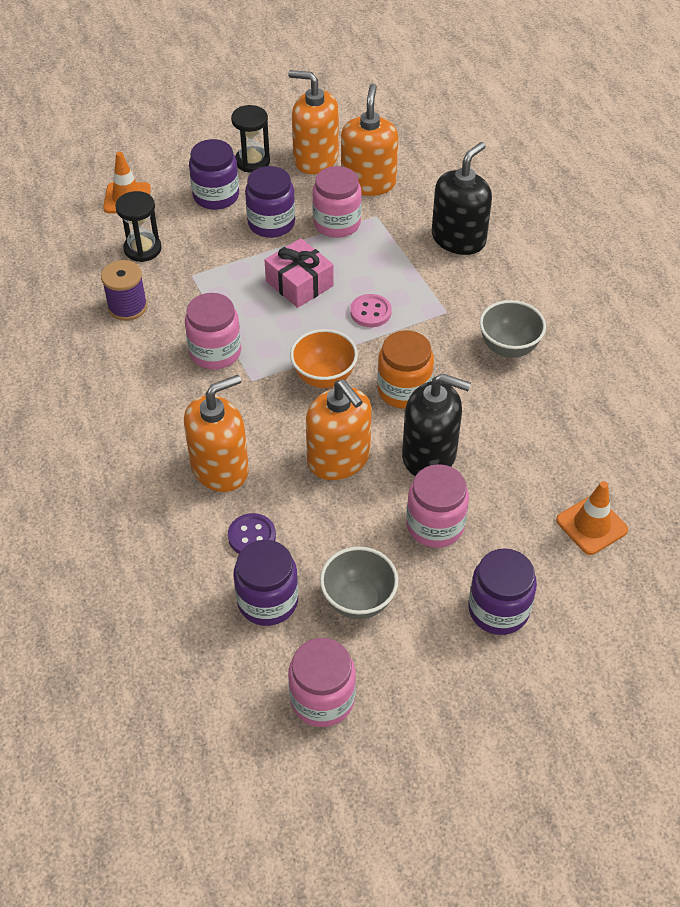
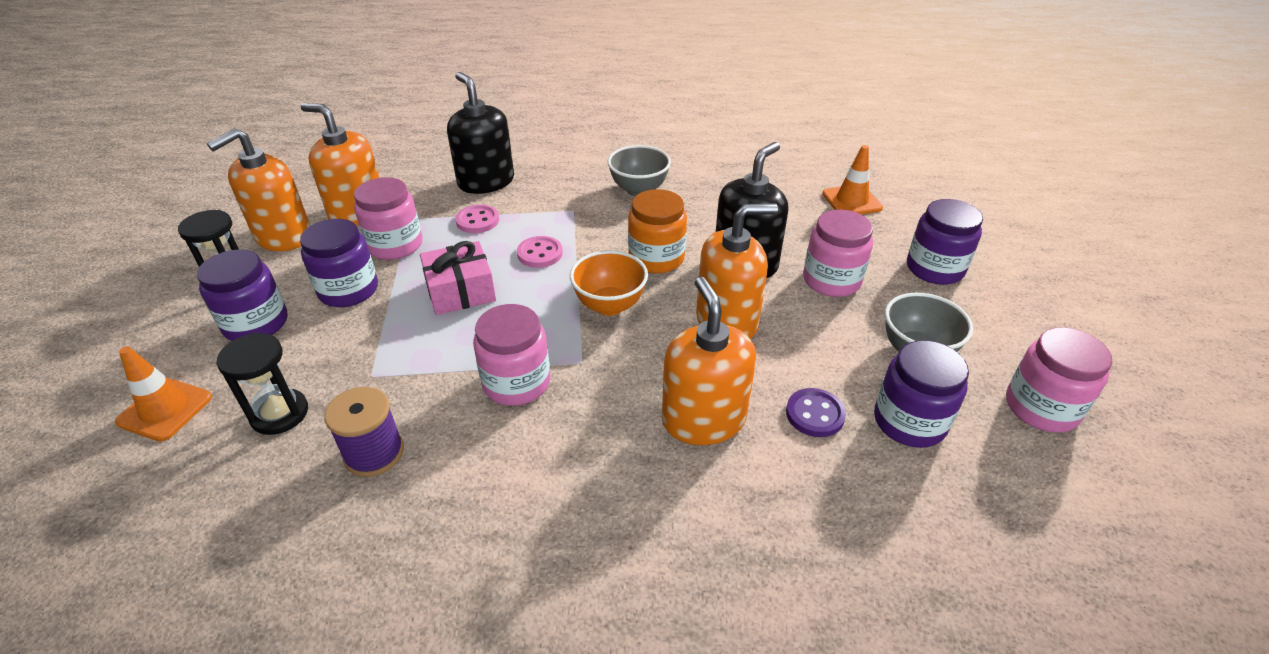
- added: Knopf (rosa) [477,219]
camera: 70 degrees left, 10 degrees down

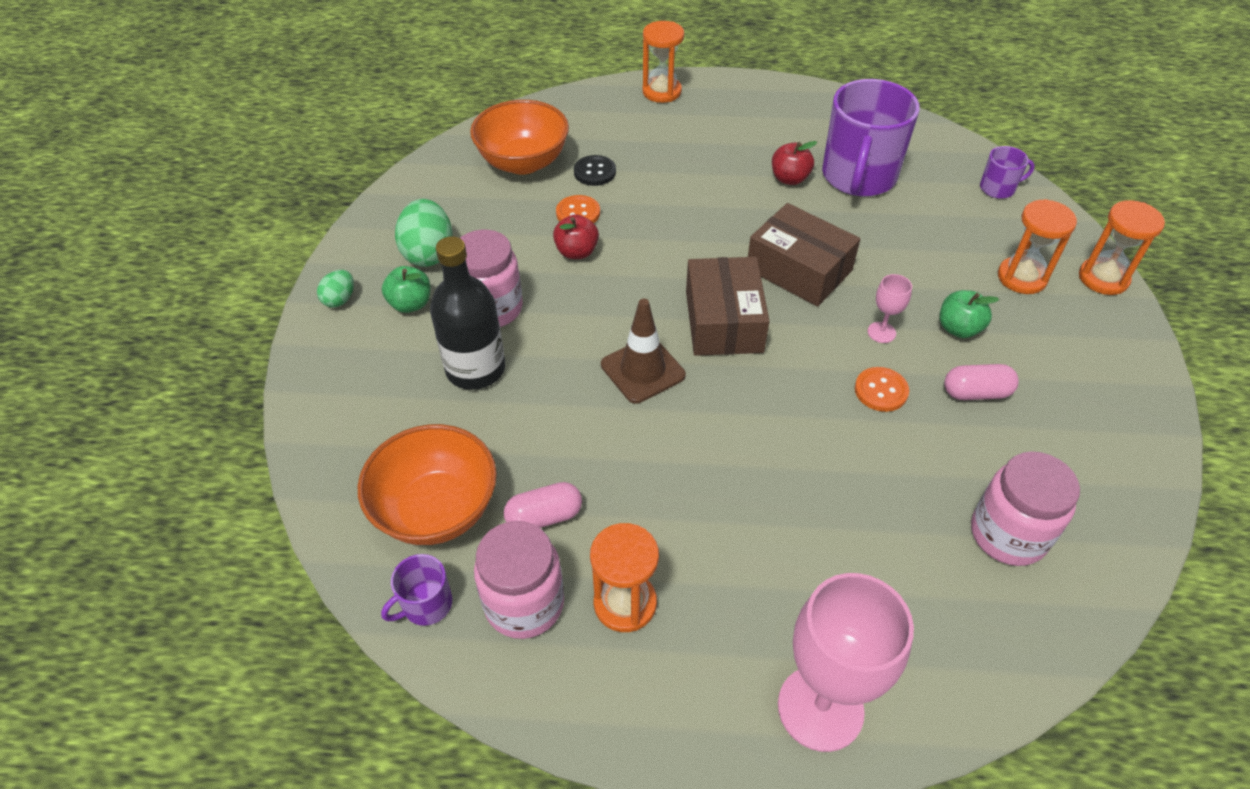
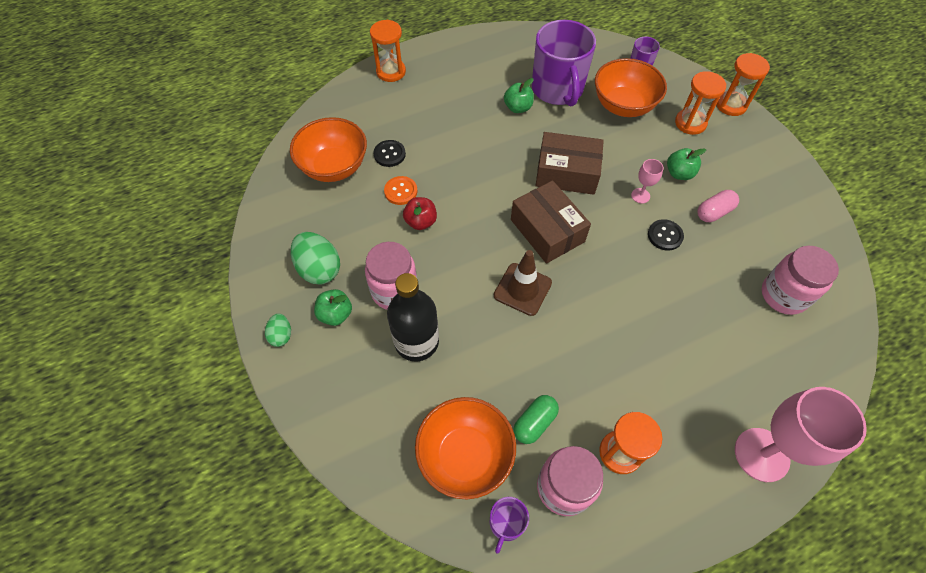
- recoloured: Apfel (rot) [794,163] to Apfel (grün) [519,95]
- recoloured: Knopf (orange) [882,389] to Knopf (schwarz) [666,235]
- recoloured: Kapsel (rosa) [543,505] to Kapsel (grün) [536,419]
- added: Schüssel (orange) [631,87]
camera: 30 degrees left, 10 degrees up

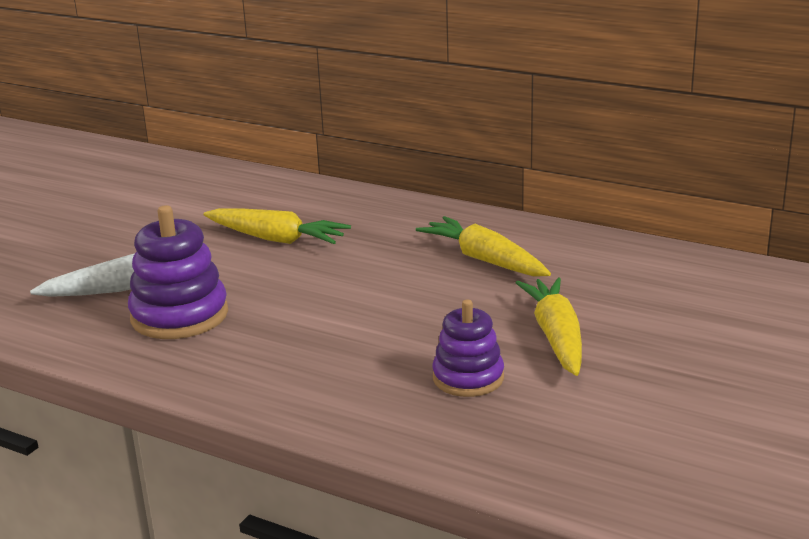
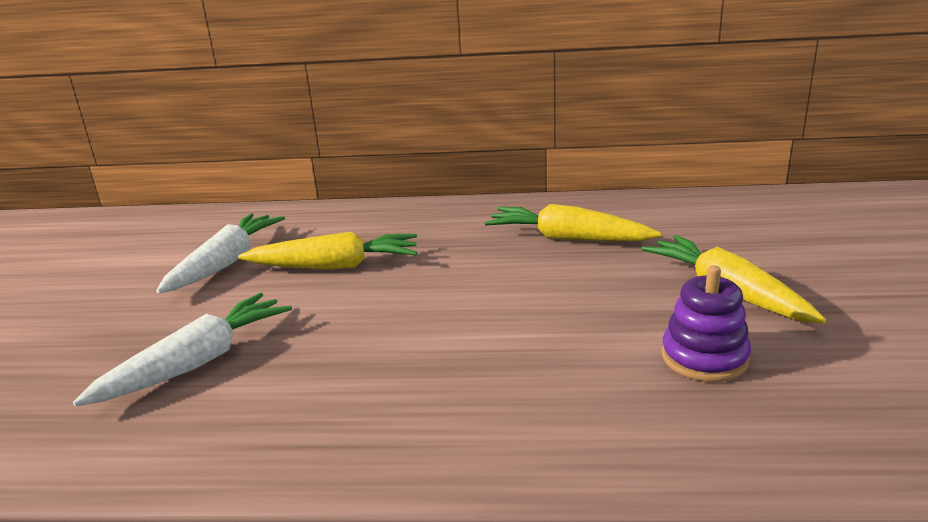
- removed: Stapelspielzeug (lila) [178,272]
- added: Karotte (weiß) [220,253]
camera: 25 degrees left, 0 degrees up

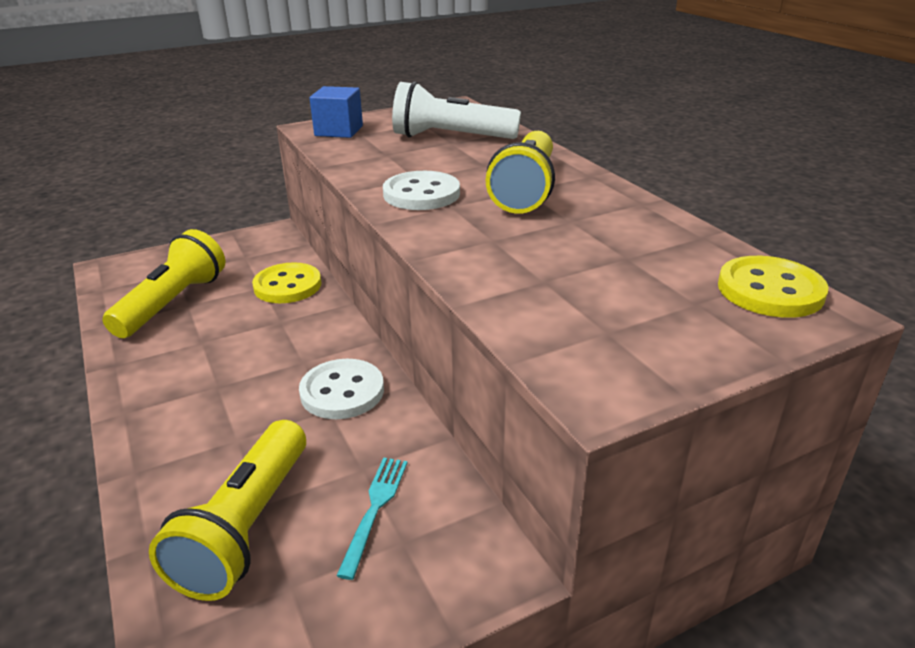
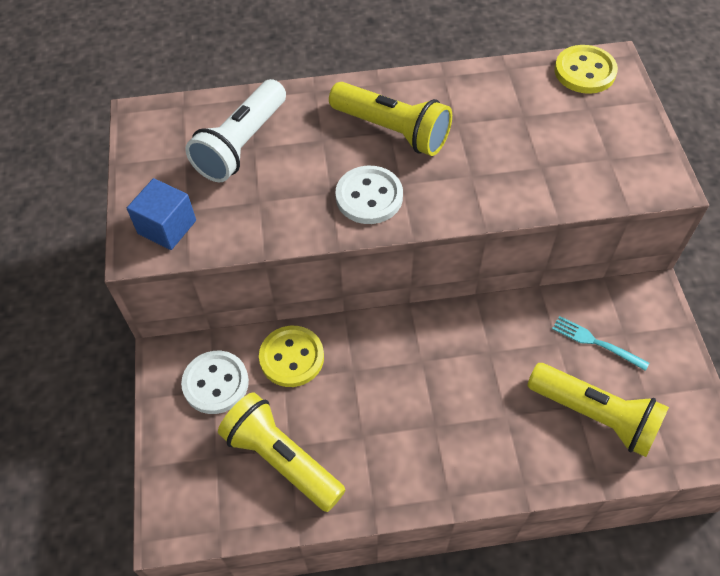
- moved: Knopf (weiß) [341,389] to [215,382]
camera: 70 degrees left, 25 degrees up

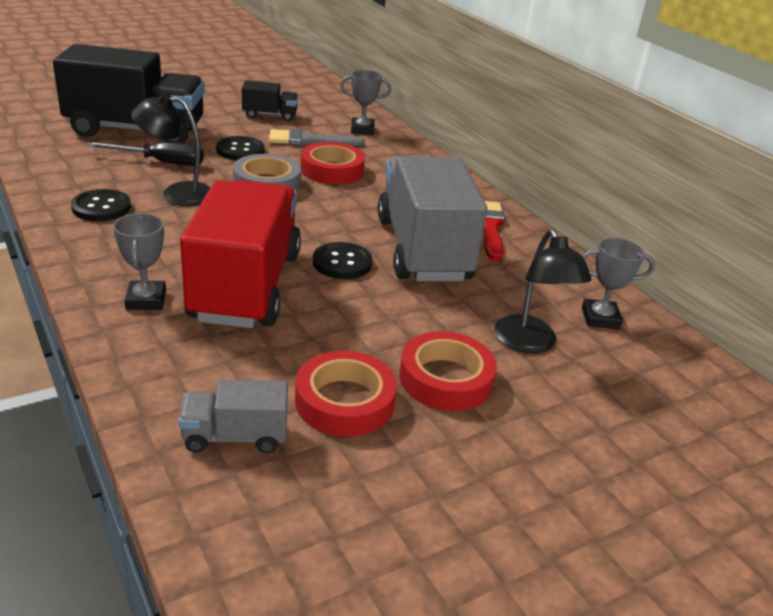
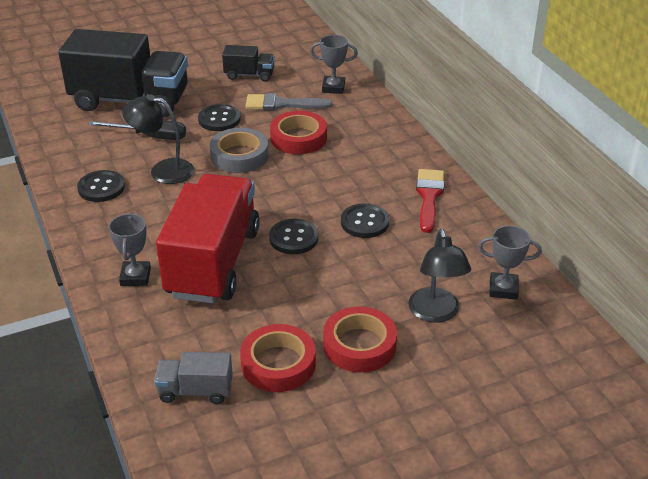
- replaced: Lastwagen (grau) [432,218] to Knopf (schwarz) [365,220]
camera: 10 degrees right, 5 degrees up

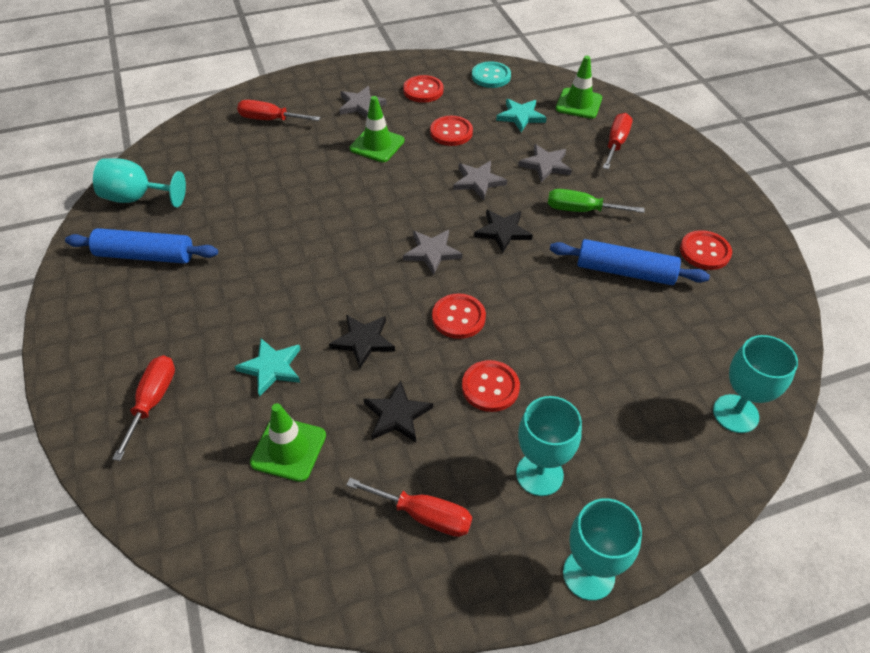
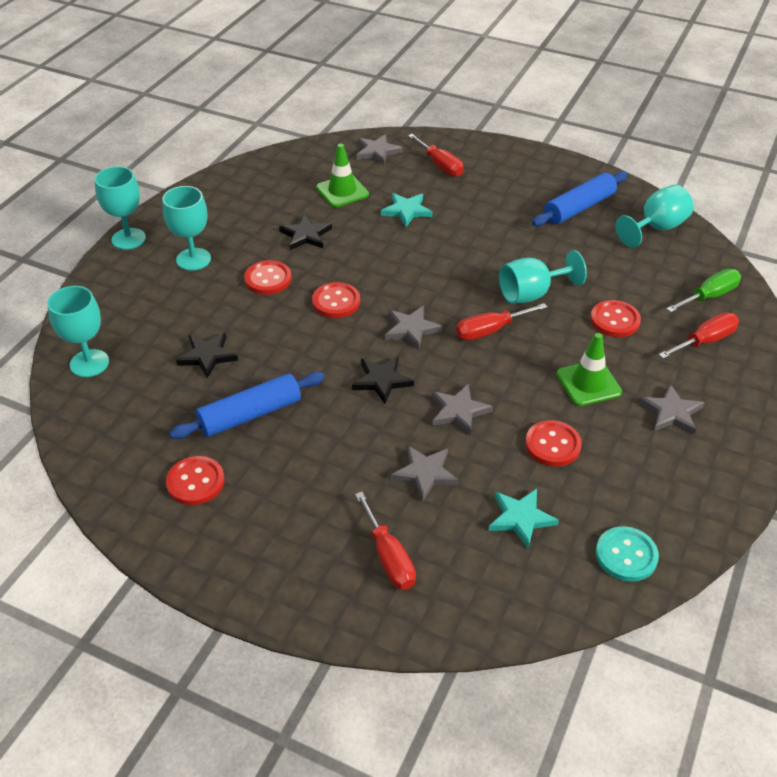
- removed: Leitkegel (grün) [579,87]
- moved: Knopf (rot) [423,89] to [616,318]
- moved: Schraubenzieher (grün) [596,201] to [703,290]
- moved: Stern (schwarz) [362,341] to [207,355]
- moved: Schraubenzieher (rot) [409,507] to [501,321]
- added: Stern (grau) [379,149]
- added: Kelch (türkis) [543,277]
camera: 135 degrees right, 5 degrees down

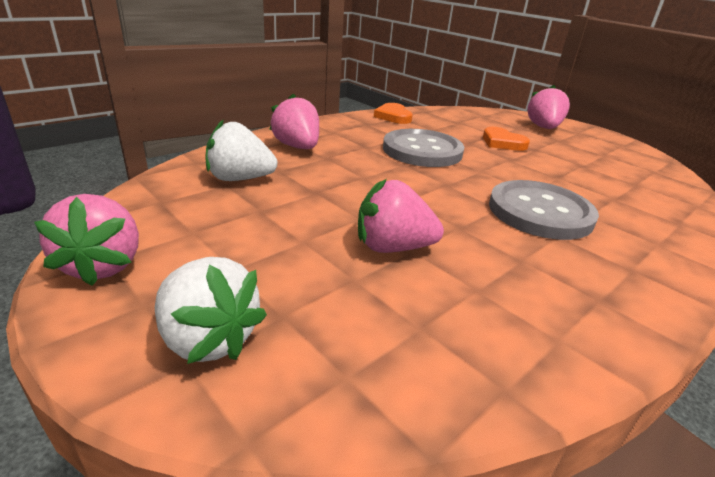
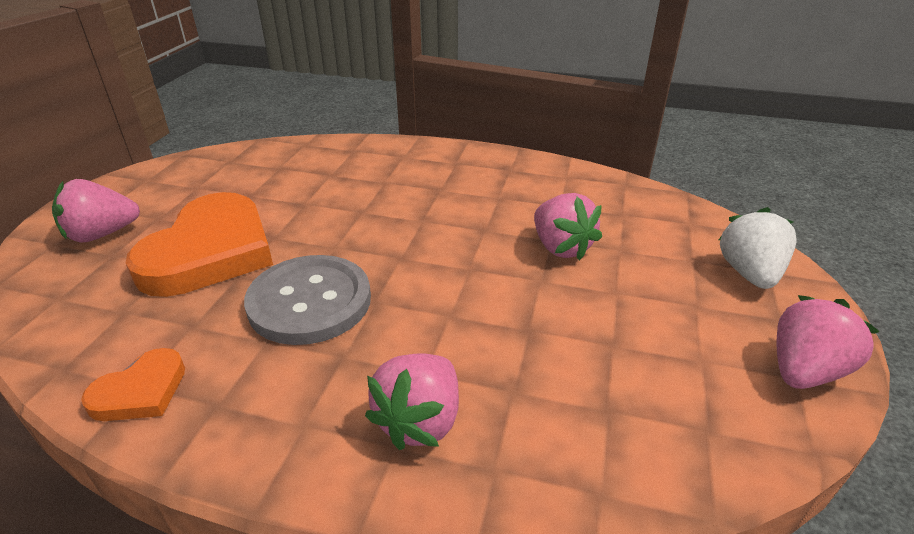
- removed: Erdbeere (weiß) [241,150]
- resized: Herz (orange) [506,139] = [199,244] x2.08
- removed: Knopf (grau) [544,210]
camera: 120 degrees left, 5 degrees up

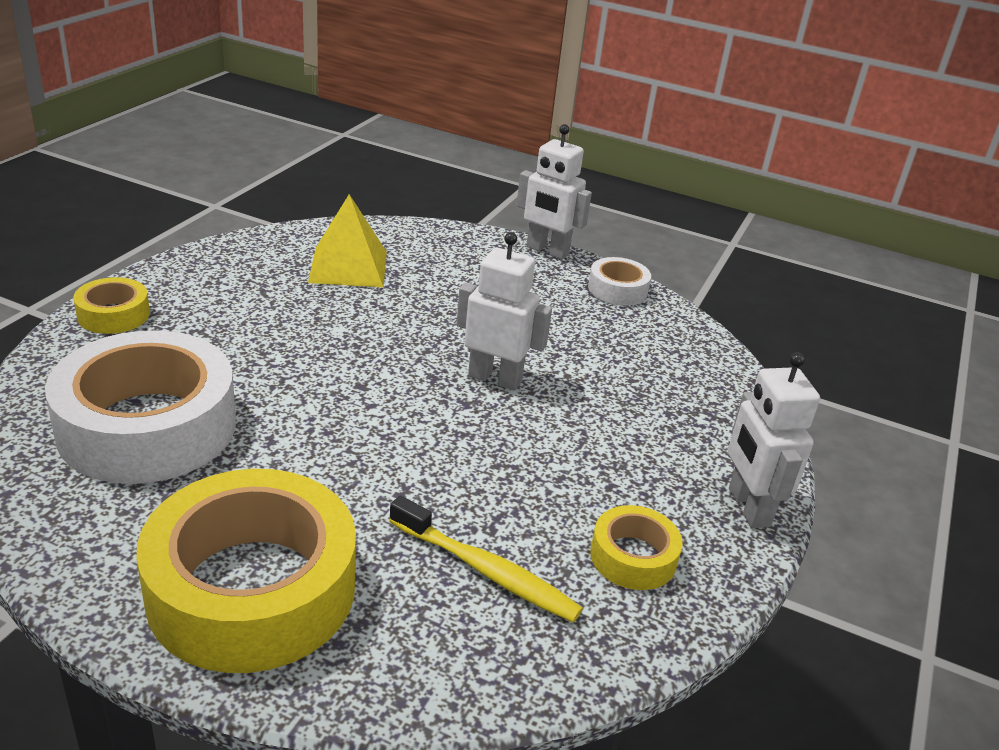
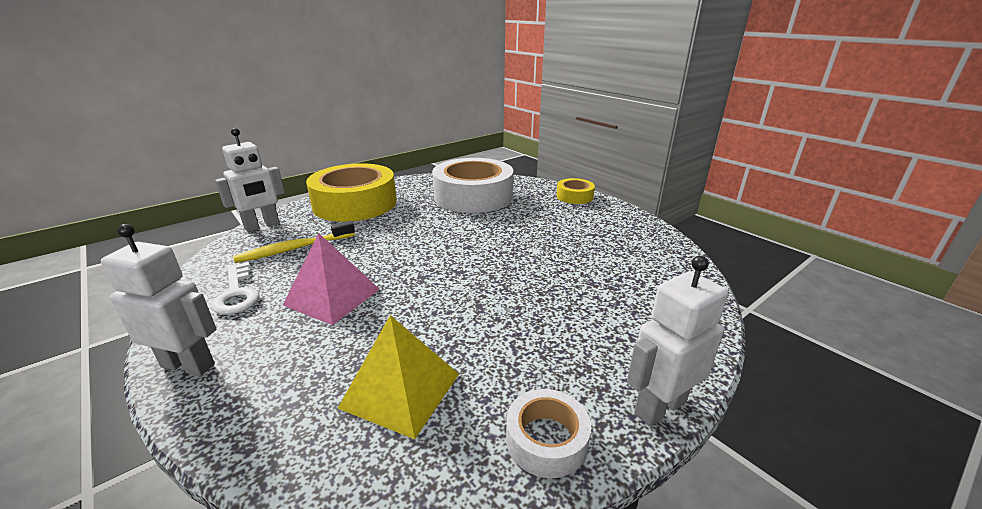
- moved: Pyramide (gelb) [347,240] to [398,377]
- moved: Roboter (weiß) [504,311] to [250,180]
- replaced: Klebeband (gelb) [636,547] to Schlüssel (weiß) [235,288]
- added: Pyramide (rosa) [331,279]
camera: 120 degrees right, 5 degrees down

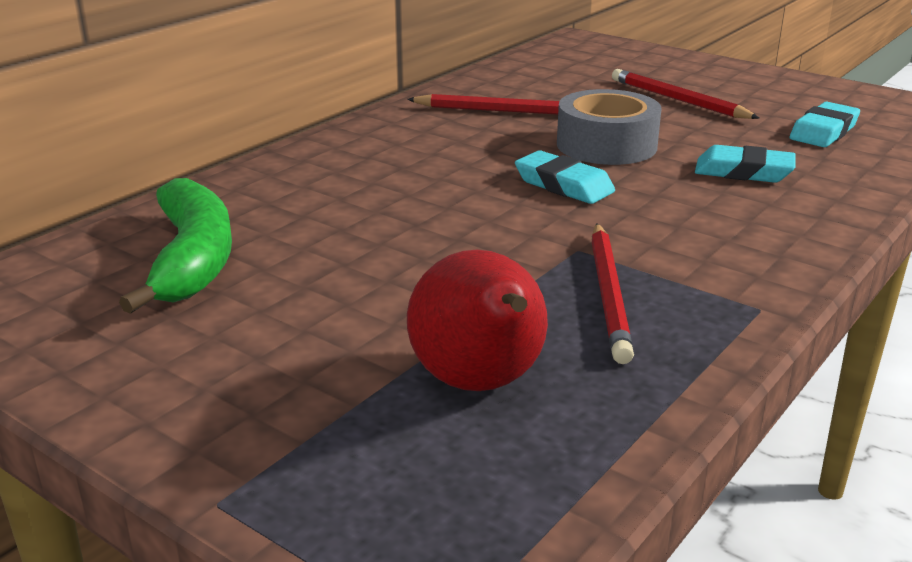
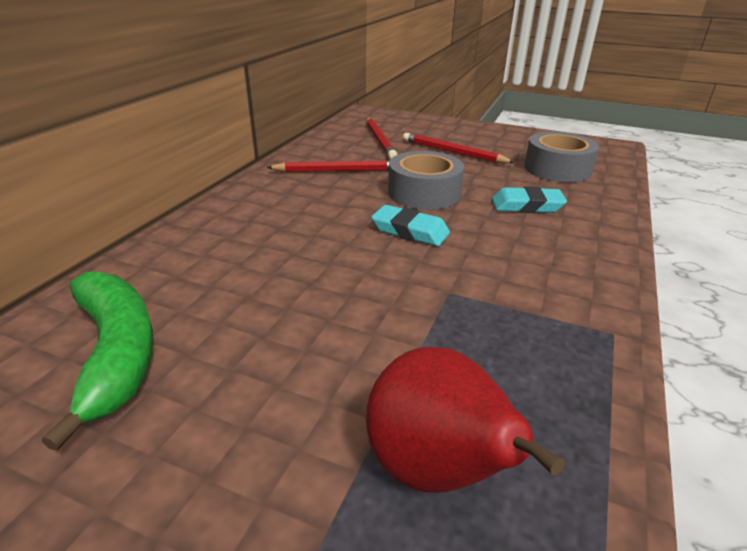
- replaced: Radiergummi (türkis) [825,124] to Klebeband (grau) [561,157]
- moved: Bleistift (rot) [612,293] to [382,138]
camera: 15 degrees left, 5 degrees up

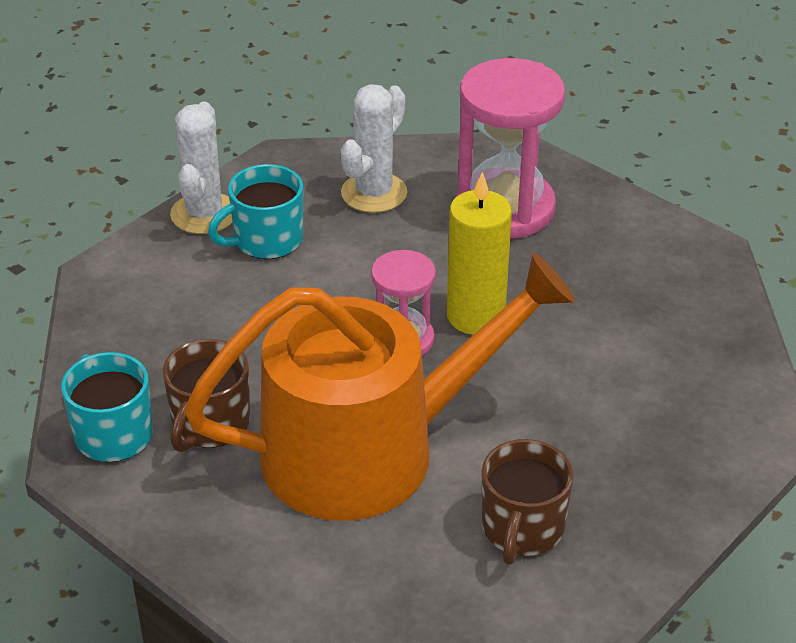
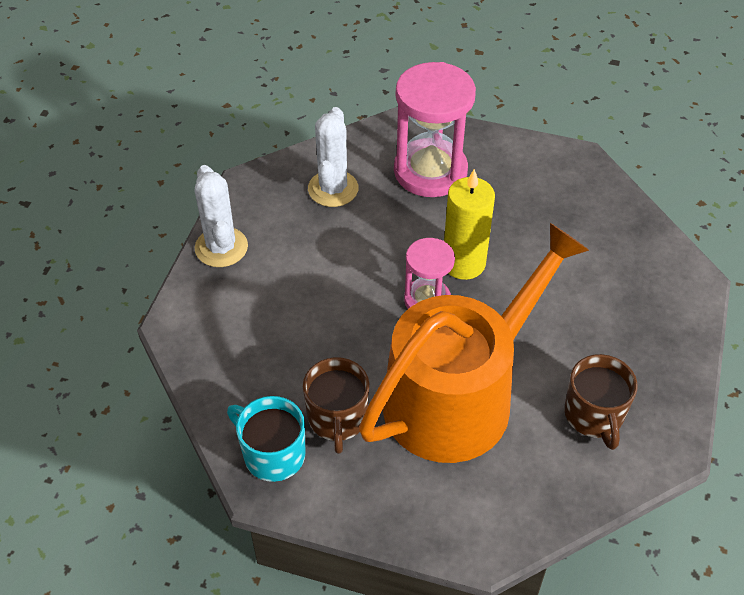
- removed: Tasse (türkis) [255,211]
camera: 25 degrees left, 10 degrees up

